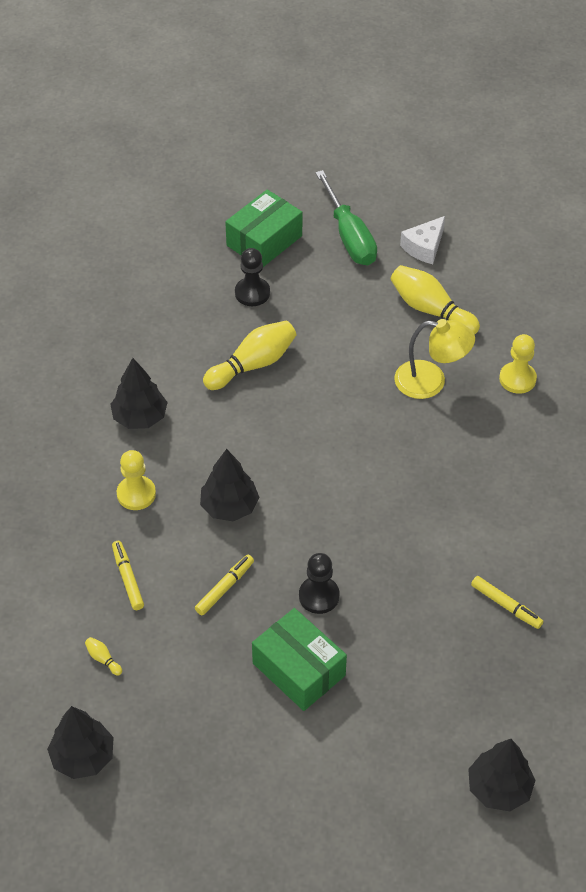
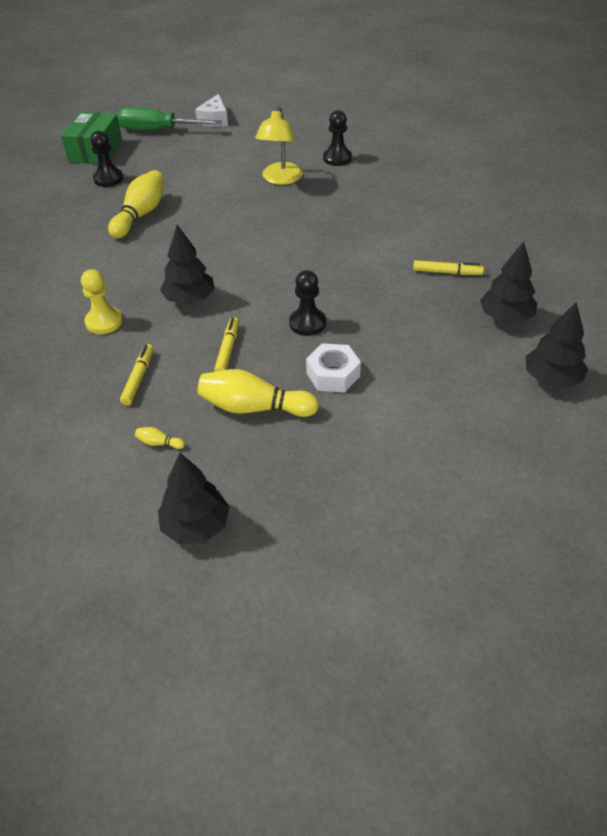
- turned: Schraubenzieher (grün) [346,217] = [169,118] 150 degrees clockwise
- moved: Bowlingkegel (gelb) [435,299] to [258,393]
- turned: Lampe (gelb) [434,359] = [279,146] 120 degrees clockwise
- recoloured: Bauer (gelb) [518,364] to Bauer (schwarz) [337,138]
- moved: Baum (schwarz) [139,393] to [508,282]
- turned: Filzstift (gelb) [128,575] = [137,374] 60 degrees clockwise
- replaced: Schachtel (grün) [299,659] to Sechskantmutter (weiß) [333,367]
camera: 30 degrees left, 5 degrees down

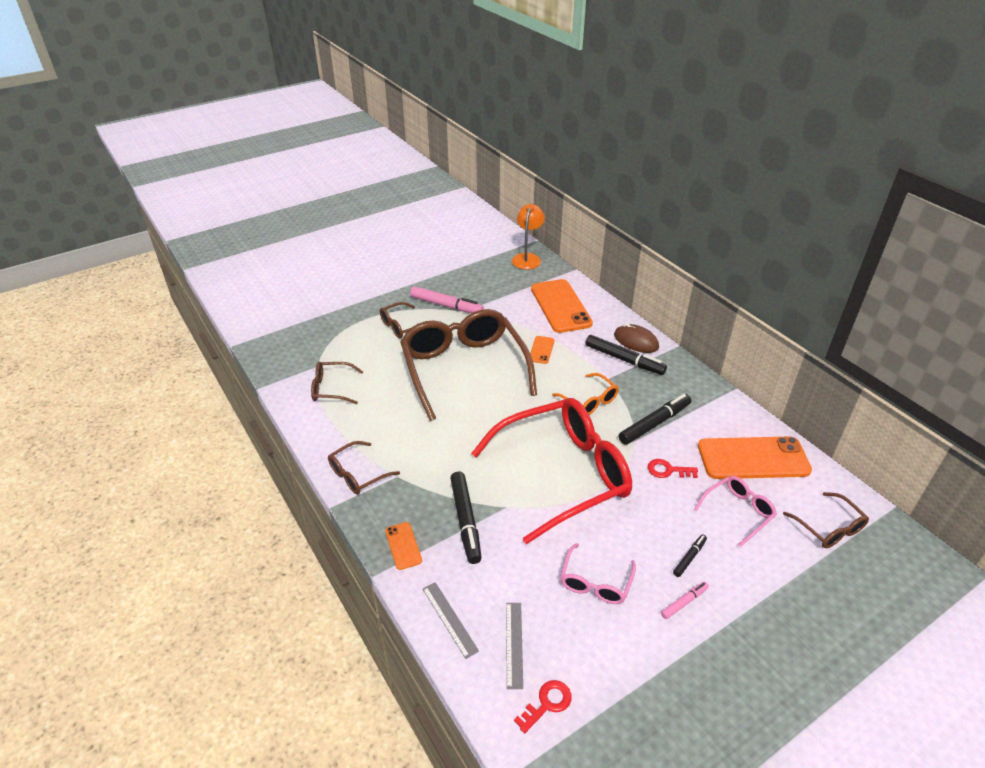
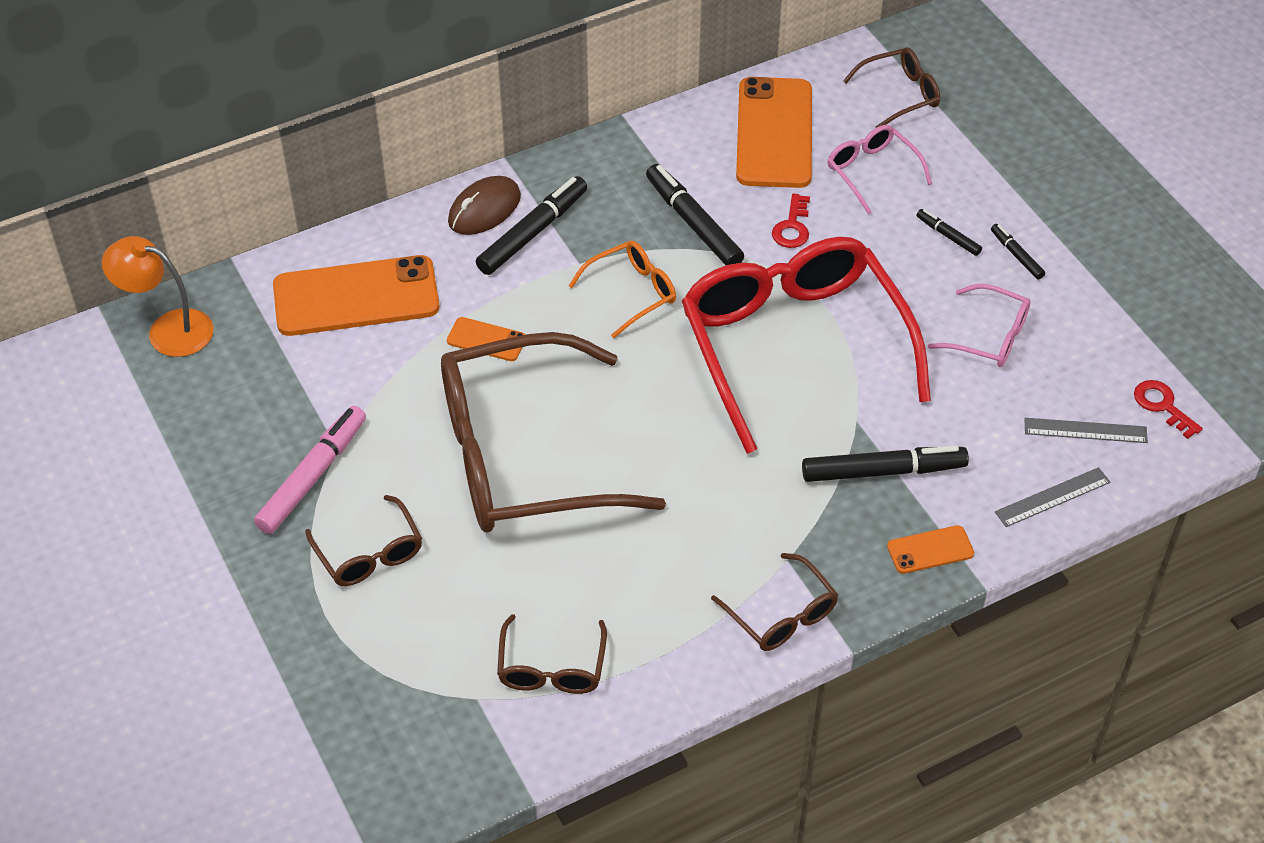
- recoloured: Filzstift (rosa) [685,600] to Filzstift (schwarz) [1018,252]
camera: 85 degrees left, 10 degrees up

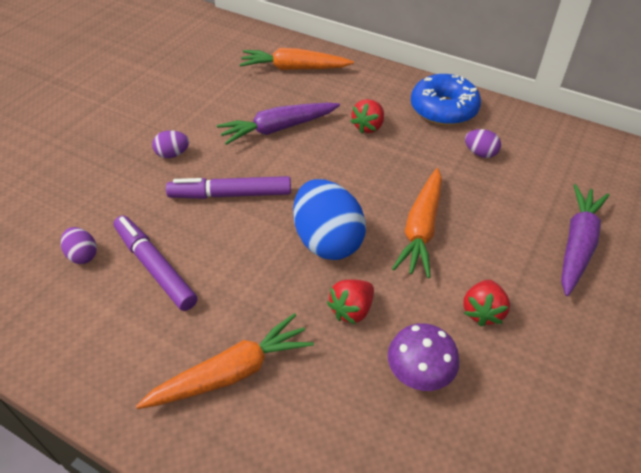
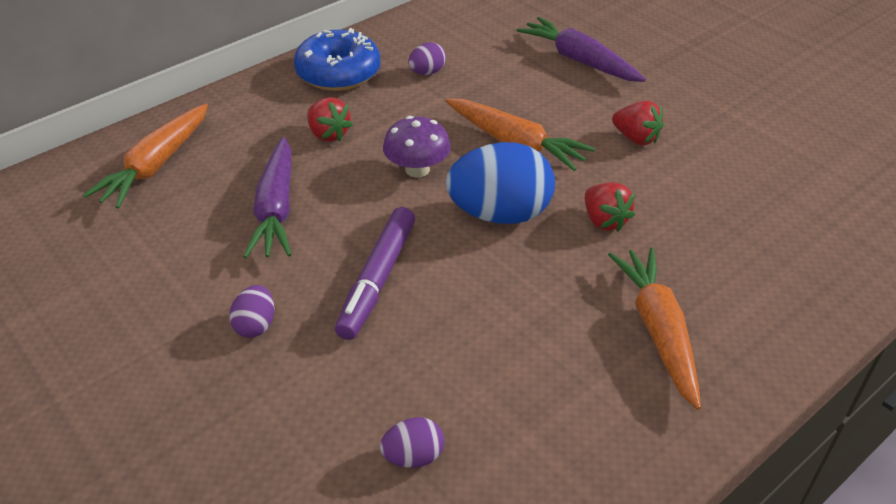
- removed: Filzstift (lila) [155,263]
- moved: Pilz (lila) [424,357] to [417,147]
camera: 70 degrees left, 5 degrees down

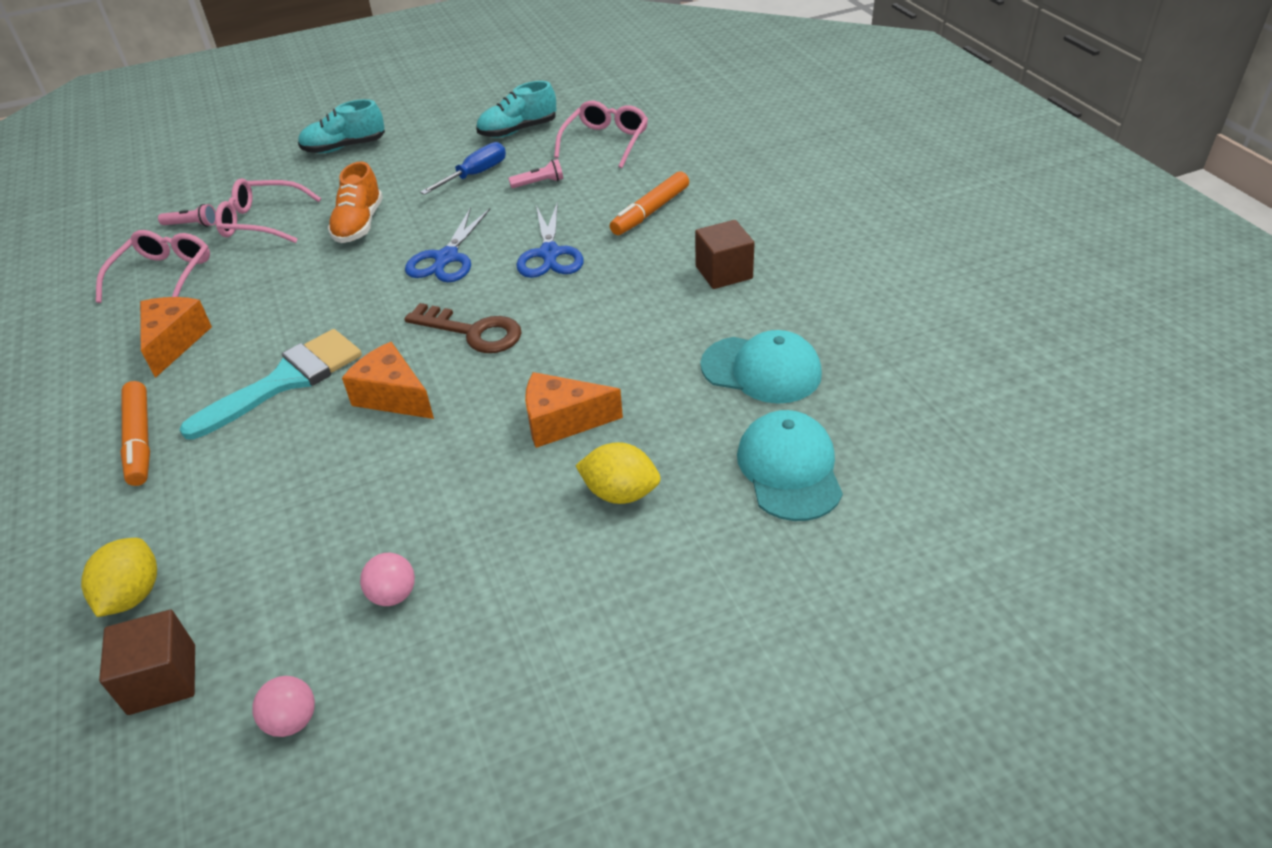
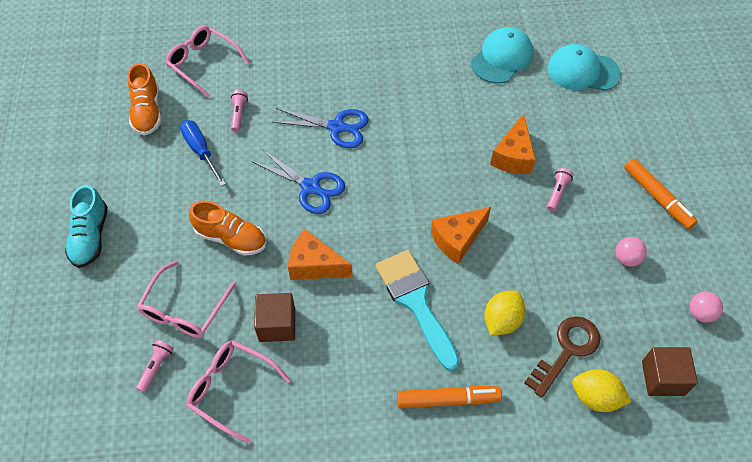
- recoloured: Schuh (türkis) [516,109] to Schuh (orange) [144,99]
- moved: Filzstift (orange) [649,203] to [661,194]
- moved: Kubus (braun) [725,254] to [274,317]
- moved: Käse (orange) [176,337] to [320,255]
- moved: Schlüssel (braun) [463,328] to [562,357]
- moved: Zitrone (gelb) [618,473] to [505,313]
- added: Taschenlampe (rosa) [560,189]
camera: 75 degrees left, 15 degrees up

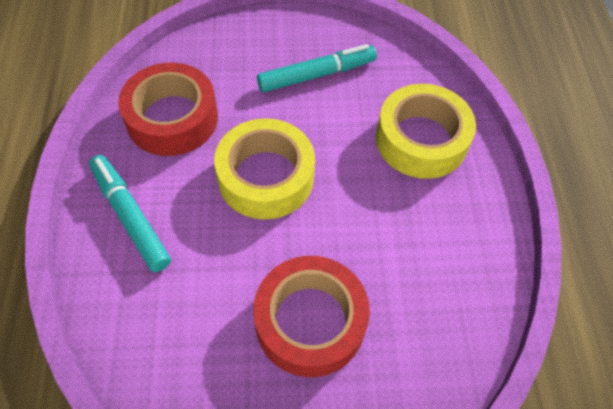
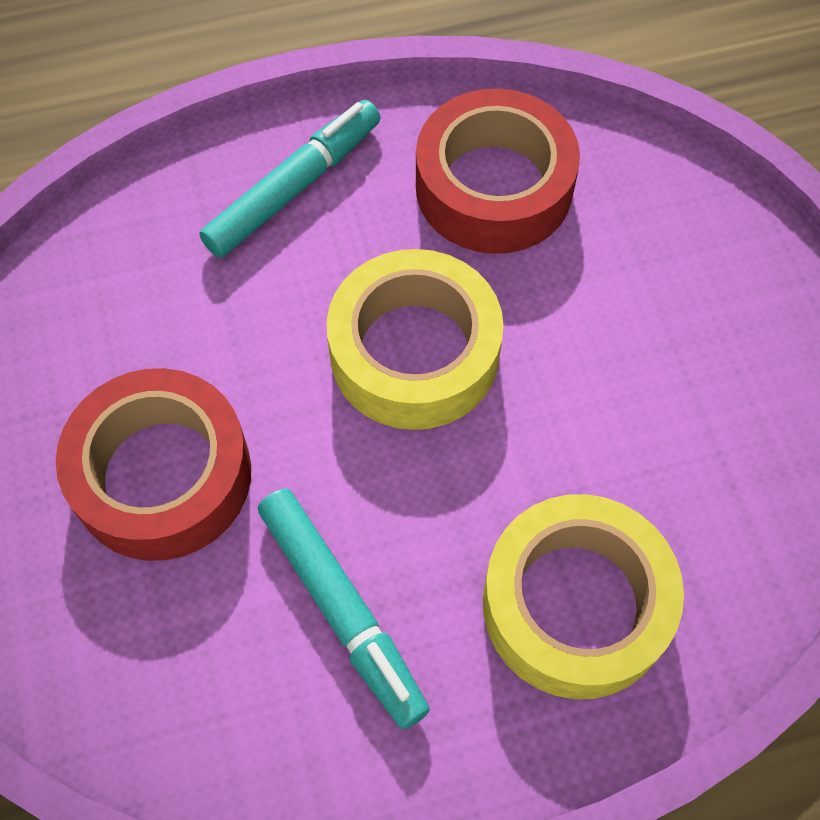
- moved: Filzstift (türkis) [317,68] to [344,608]
camera: 80 degrees right, 5 degrees up

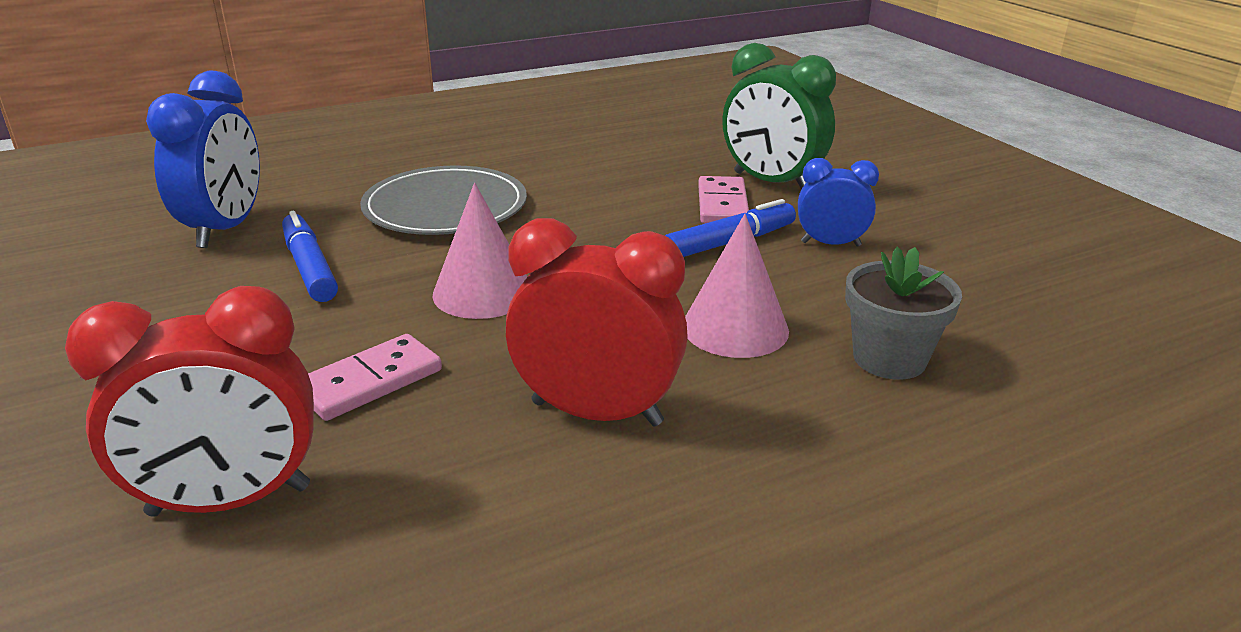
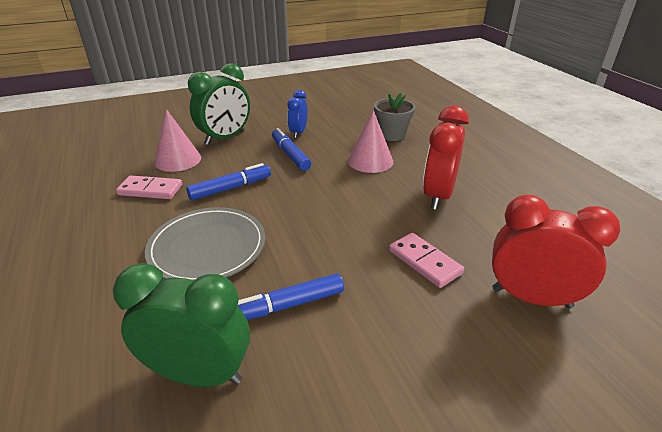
- recoloured: Wecker (blau) [203,159] to Wecker (grün) [181,325]
- moved: Dominostein (rosa) [723,200] to [149,187]
- moved: Kegel (rosa) [479,251] to [177,140]
- turned: Wecker (rot) [189,401] = [556,251] 60 degrees counterclockwise
- added: Filzstift (blau) [228,181]
camera: 85 degrees left, 5 degrees up

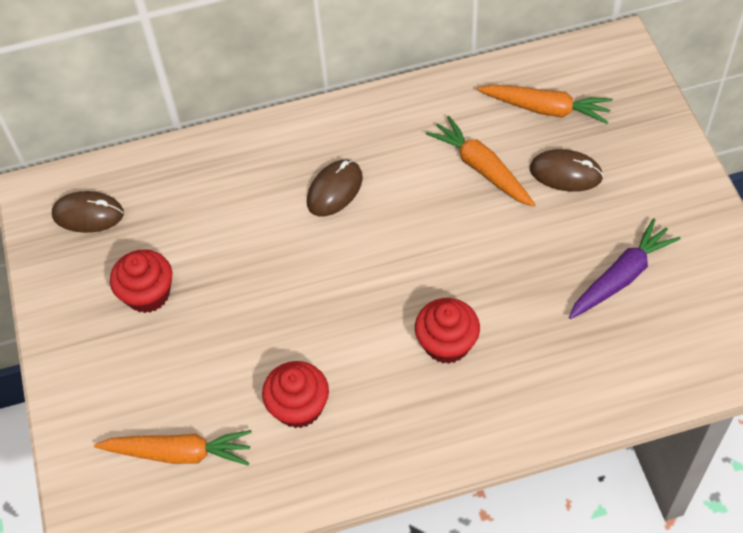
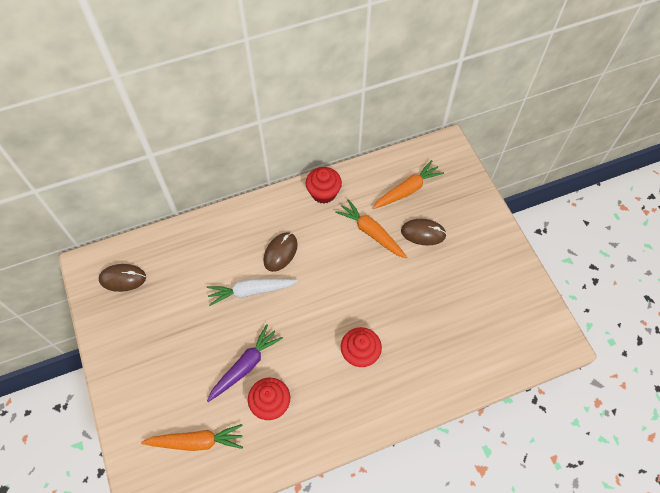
- turned: Karotte (orange) [545,104] = [408,184] 45 degrees counterclockwise
- moved: Karotte (lila) [624,268] to [245,363]
- moved: Muffin (rot) [141,281] to [324,185]
- added: Karotte (weiß) [252,292]
camera: 10 degrees left, 5 degrees up

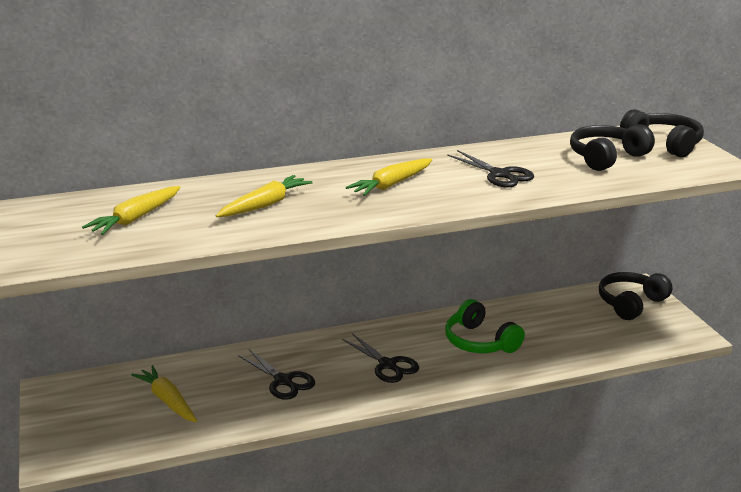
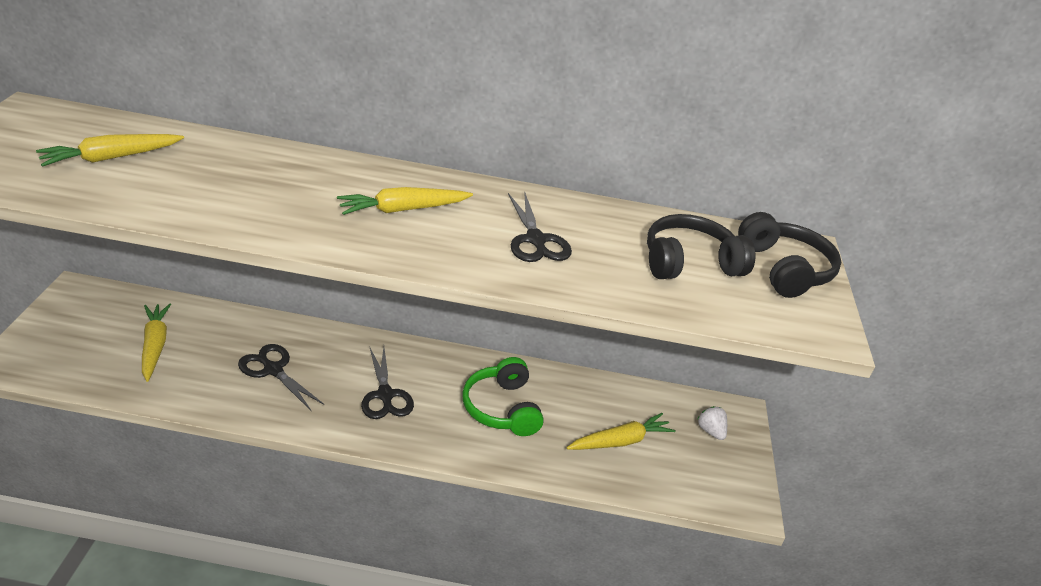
- moved: Karotte (gelb) [264,196] to [621,431]
- replaced: Kopfhörer (schwarz) [635,296] to Erdbeere (weiß) [712,423]
- turned: Schere (schwarz) [276,374] = [281,377] 150 degrees clockwise
camera: 20 degrees right, 10 degrees up

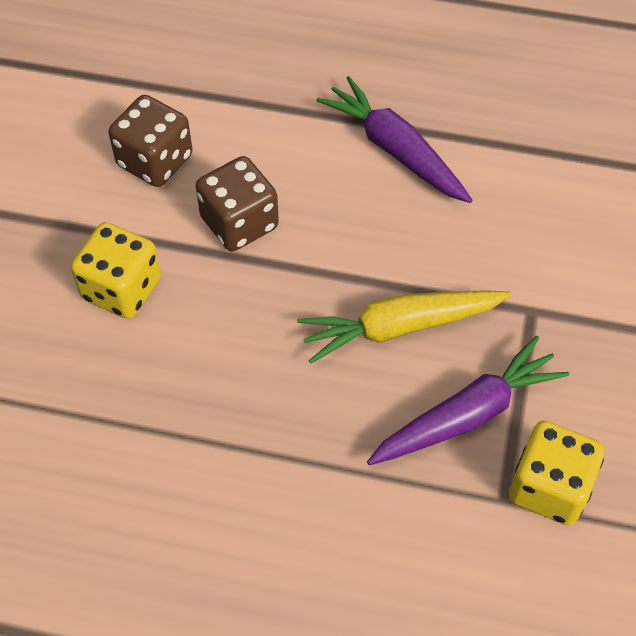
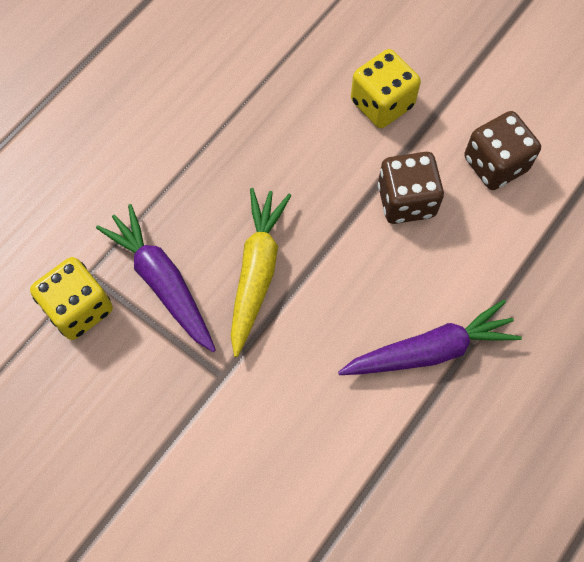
- turned: Karotte (lila) [468,400] = [156,278] 150 degrees clockwise
camera: 115 degrees right, 10 degrees up

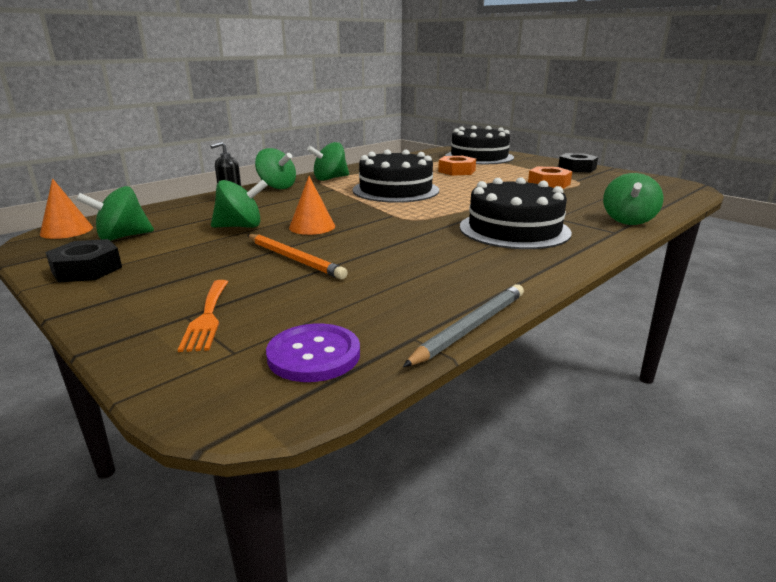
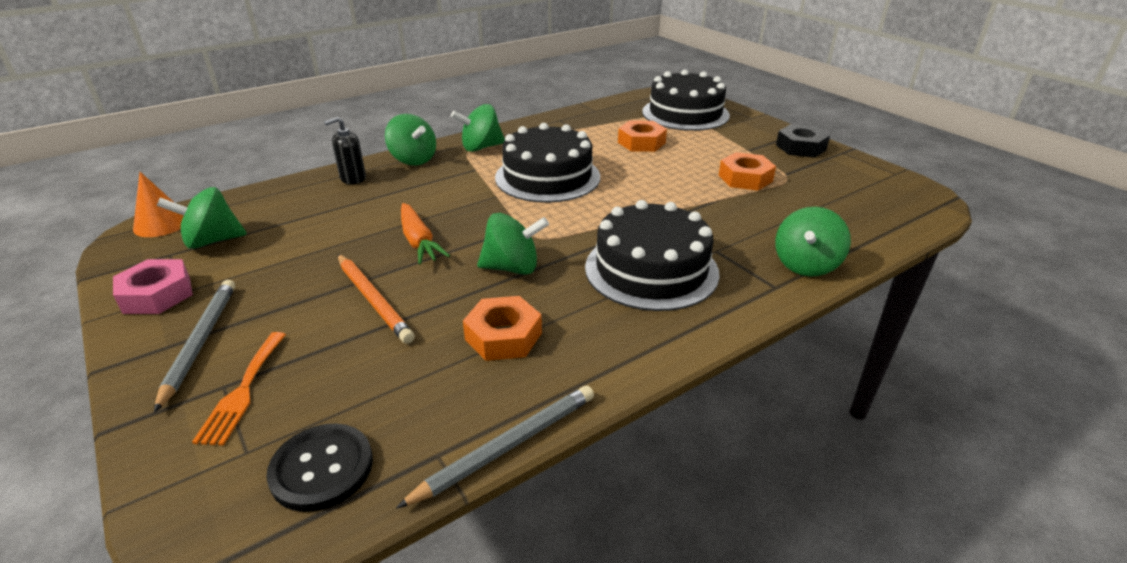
- replaced: Kegel (orange) [312,205] to Karotte (orange) [425,234]
- moved: Kreisel (grün) [239,204] to [513,244]
- recoloured: Sechskantmutter (schwarz) [83,261] to Sechskantmutter (rosa) [153,286]
- recoloured: Knopf (lila) [313,353] to Knopf (schwarz) [319,468]
- added: Bleistift (grau) [194,346]
- added: Sechskantmutter (orange) [502,328]
camera: 10 degrees right, 10 degrees up

